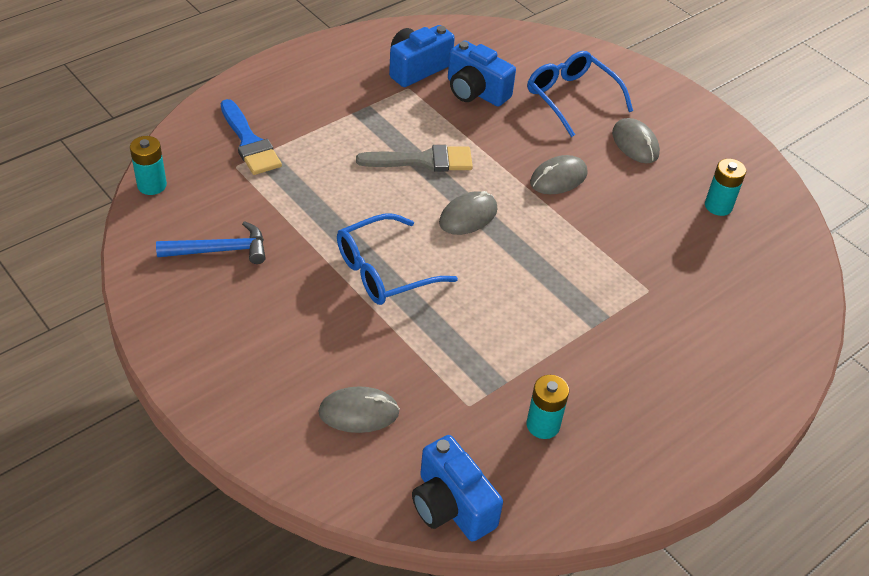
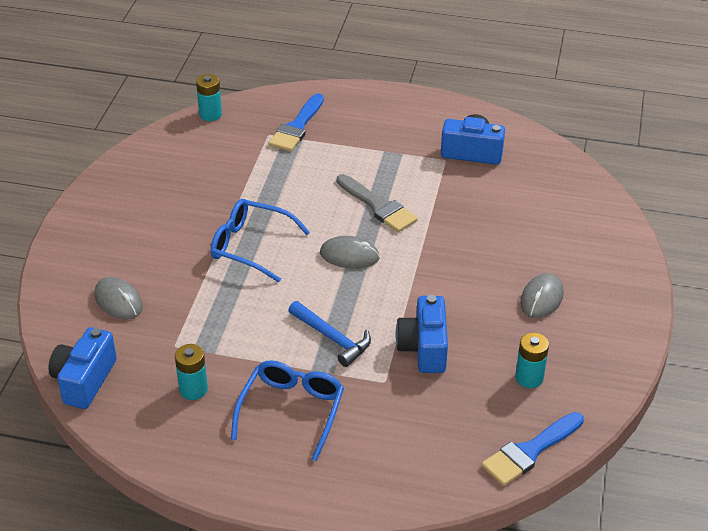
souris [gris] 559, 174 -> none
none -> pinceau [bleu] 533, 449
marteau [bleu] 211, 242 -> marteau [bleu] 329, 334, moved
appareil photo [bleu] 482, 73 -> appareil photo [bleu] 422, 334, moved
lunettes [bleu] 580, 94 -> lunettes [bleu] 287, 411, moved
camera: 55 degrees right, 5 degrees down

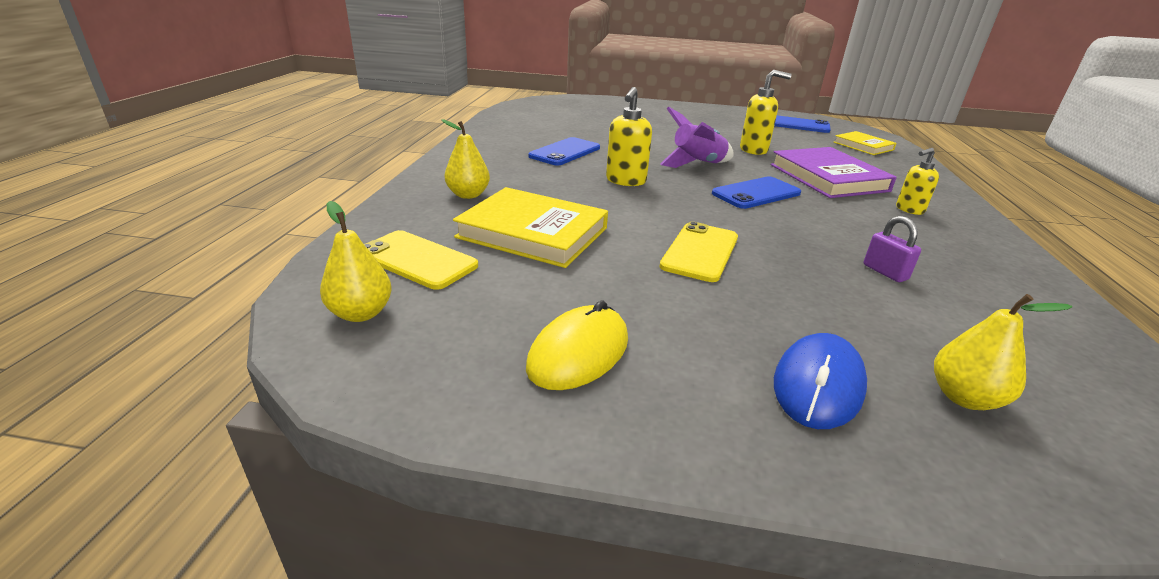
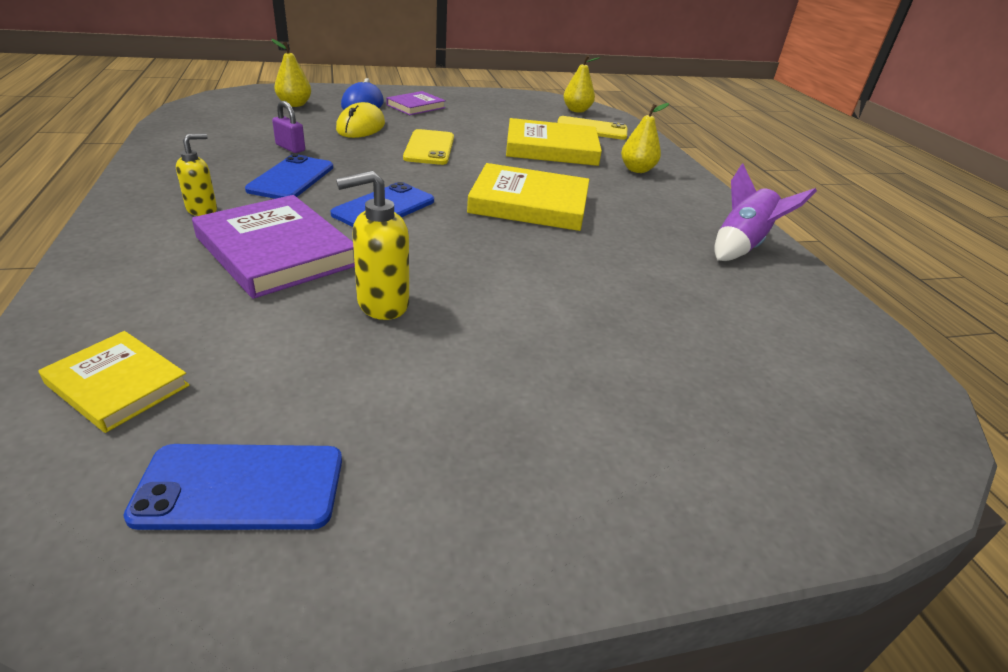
none -> livre [violet] 416, 103
souris [jaune] 577, 345 -> souris [jaune] 360, 120, moved
téléphone [bleu] 564, 151 -> téléphone [bleu] 289, 176, moved
fusée [violet] 697, 137 -> fusée [violet] 765, 212, moved
distributeur de savon [jaune] 629, 136 -> livre [jaune] 528, 197
camera: 155 degrees right, 5 degrees up

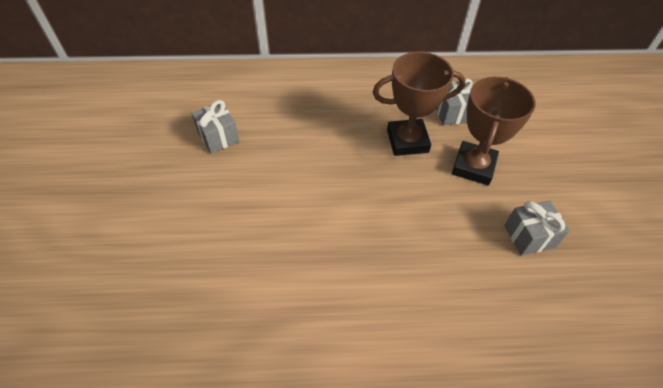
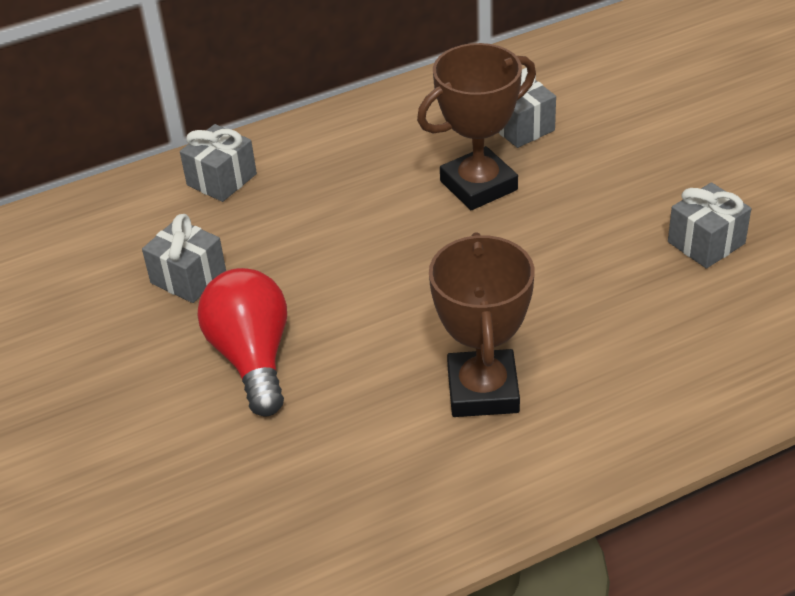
none -> cadeau [gris] 218, 163
none -> ampoule [rouge] 242, 342
trophée [marron] 494, 131 -> trophée [marron] 481, 324, moved
camera: 20 degrees left, 10 degrees down

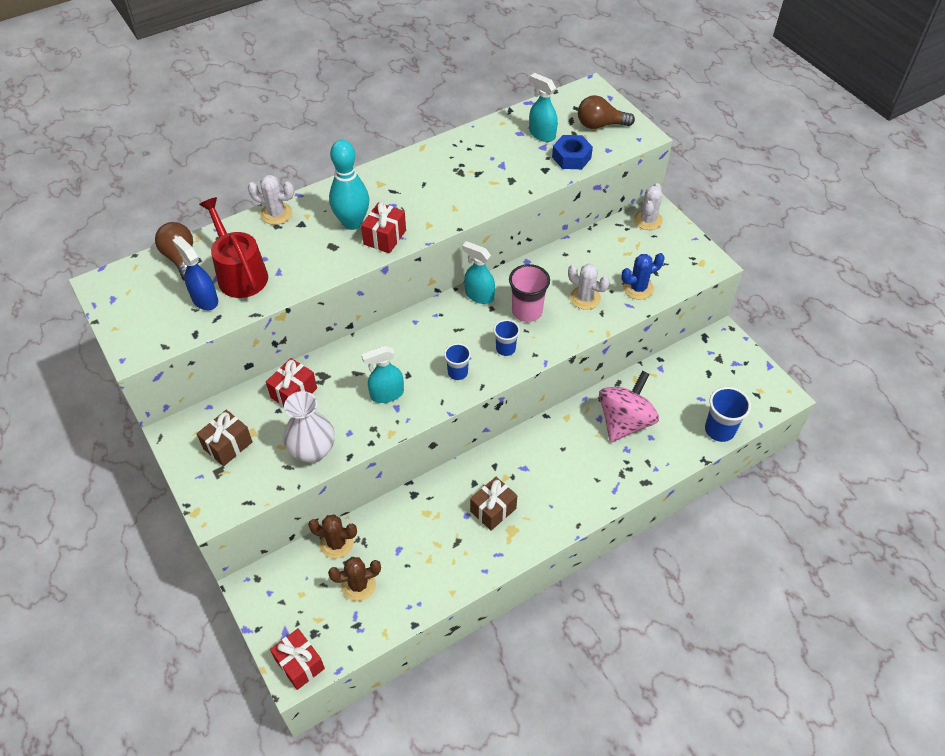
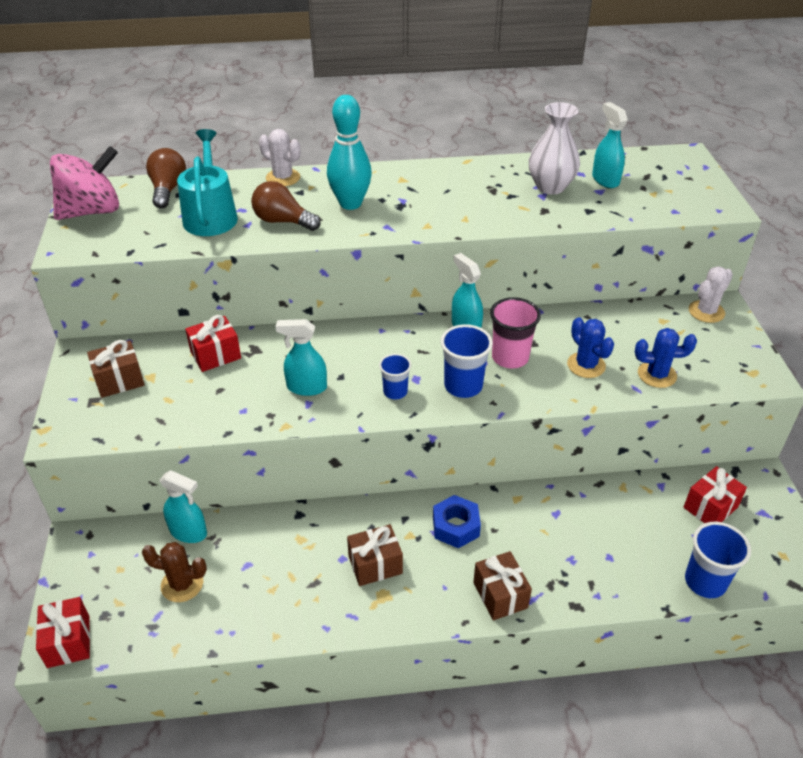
vaporisateur [bleu] 195, 273 -> none
none -> cadeau [marron] 502, 585
vase [blanc] 309, 427 -> vase [blanc] 554, 148, moved
cadeau [rouge] 383, 228 -> cadeau [rouge] 715, 494, moved
écrou [bleu] 572, 152 -> écrou [bleu] 457, 521, moved
ampoule [marron] 606, 112 -> ampoule [marron] 286, 206, moved
toupie [rose] 629, 406 -> toupie [rose] 84, 183, moved
cactus [marron] 332, 536 -> vaporisateur [turquoise] 183, 506
arrosoir [rouge] 233, 247 -> arrosoir [turquoise] 207, 182
cactus [blanc] 589, 286 -> cactus [bleu] 590, 347
gobelet [bleu] 507, 337 -> gobelet [bleu] 466, 361, x1.59
camera: 25 degrees right, 10 degrees down

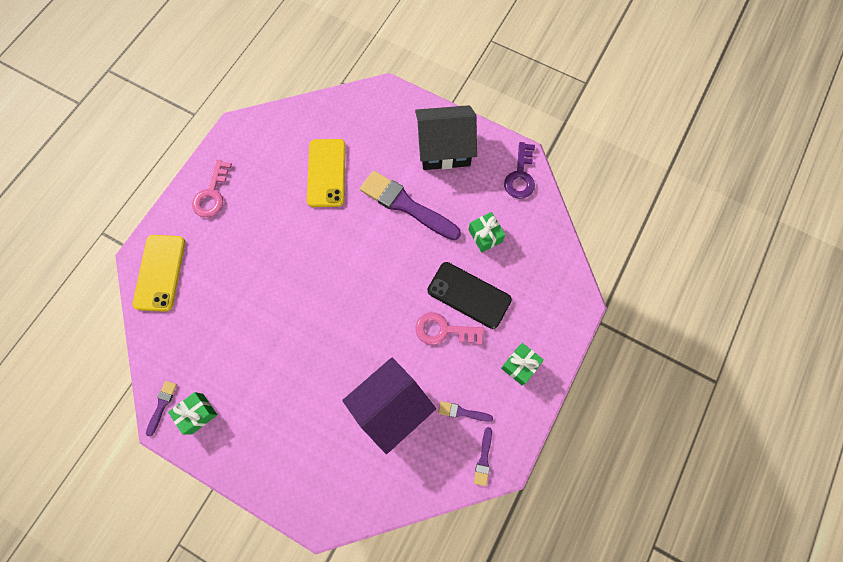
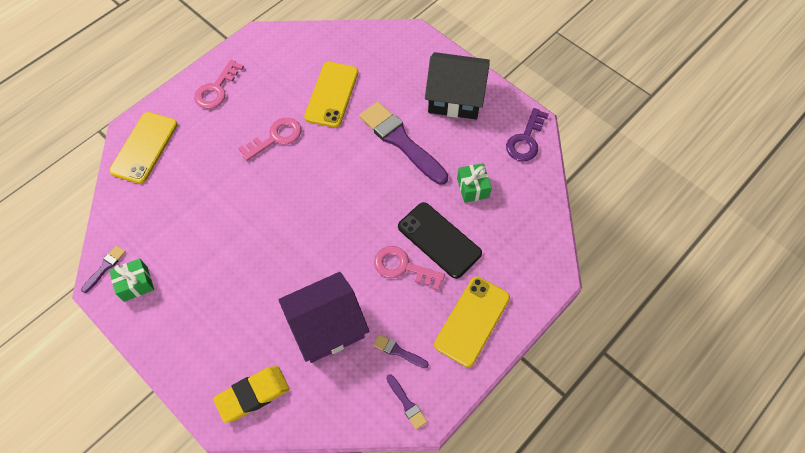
none -> gomme [jaune] 251, 394
none -> clé [rose] 269, 139
cadeau [vert] 522, 364 -> téléphone [jaune] 472, 322
pinceau [violet] 483, 456 -> pinceau [violet] 406, 402, 60 degrees counterclockwise
camera: 15 degrees right, 10 degrees down

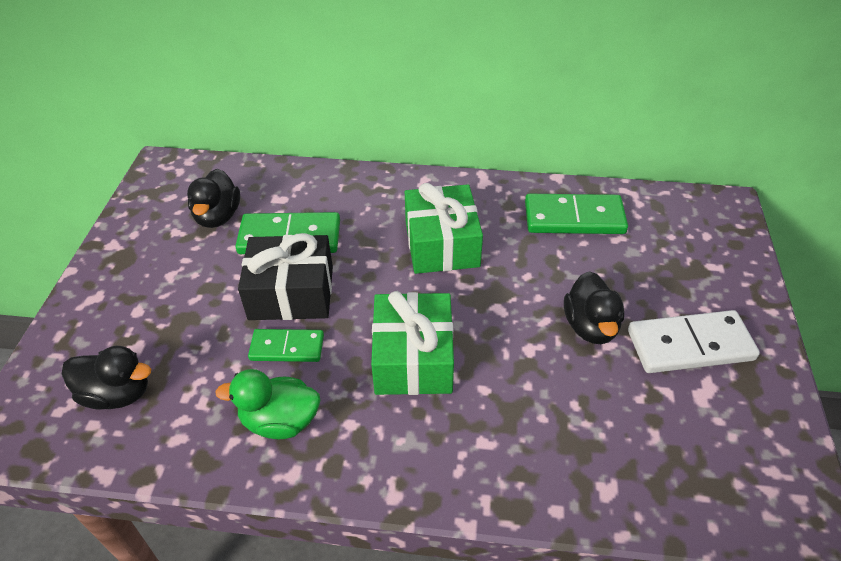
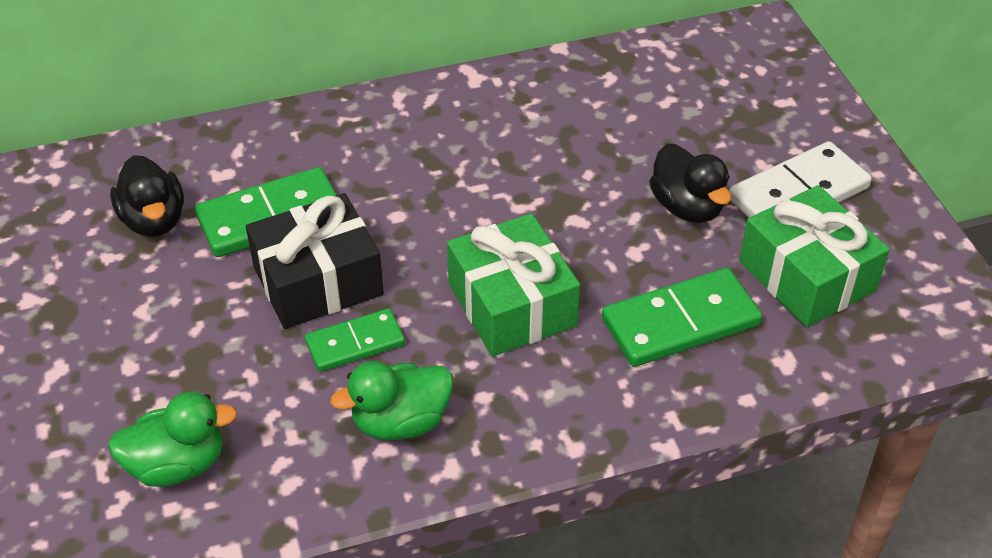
cadeau [vert] 444, 228 -> cadeau [vert] 814, 256, moved
domino [vert] 576, 214 -> domino [vert] 682, 317, moved
canard [noir] 106, 378 -> canard [vert] 173, 439
camera: 25 degrees left, 0 degrees up

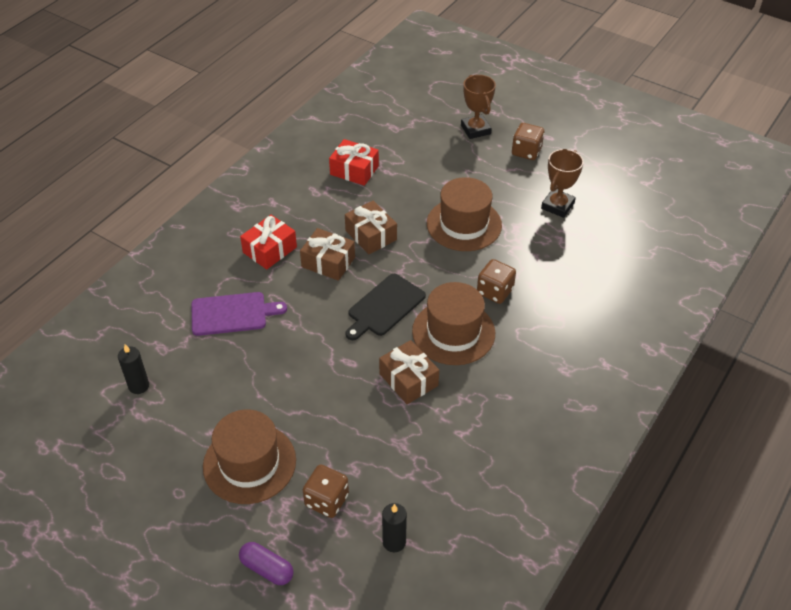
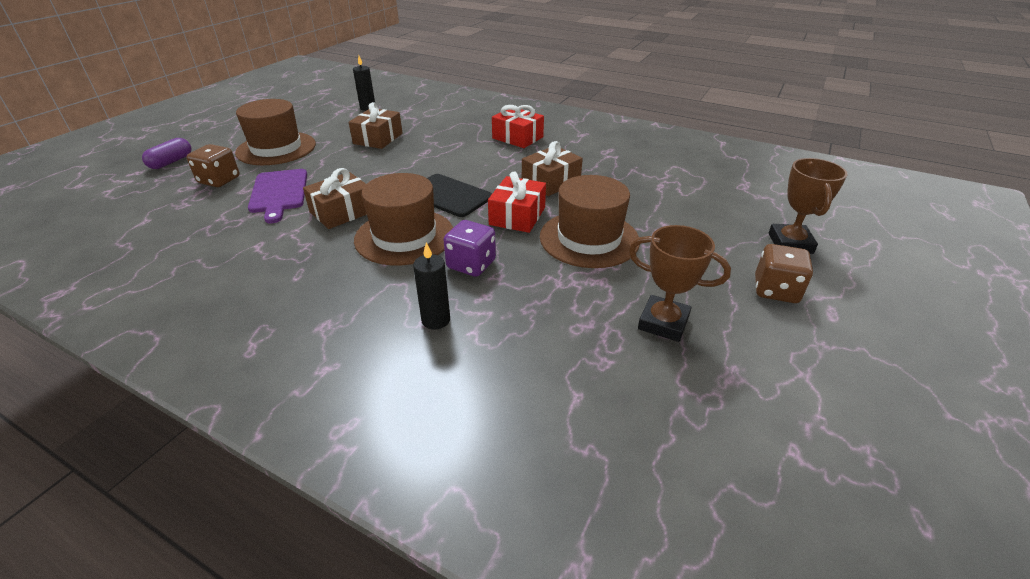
planche à découper [violet] 239, 314 -> planche à découper [violet] 277, 196, moved
cadeau [marron] 327, 254 -> cadeau [marron] 375, 125, moved
cadeau [rouge] 354, 162 -> cadeau [rouge] 517, 202, moved
bougie [noir] 394, 527 -> bougie [noir] 431, 286, moved
dé [marron] 496, 281 -> dé [violet] 469, 248
trophée [marron] 478, 107 -> trophée [marron] 808, 206, 60 degrees counterclockwise
camera: 85 degrees right, 10 degrees down

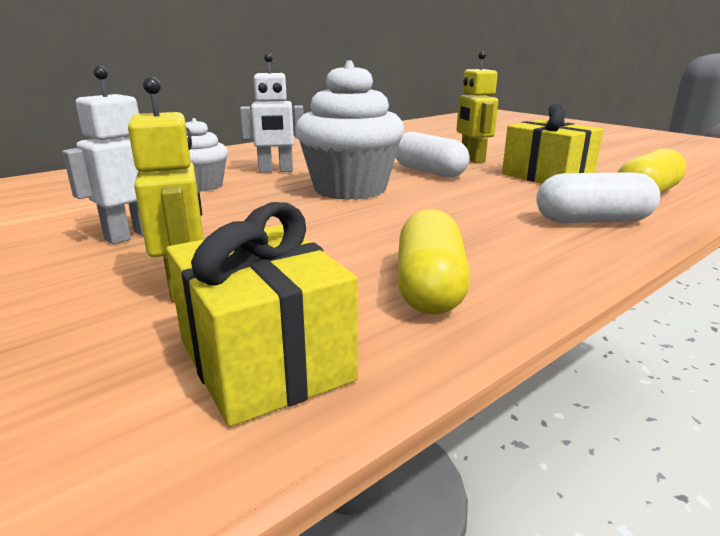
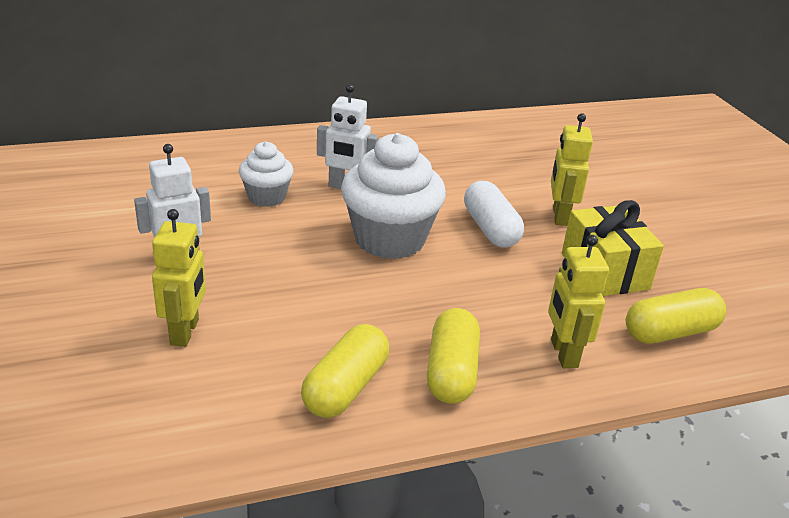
cadeau [jaune] 262, 314 -> none
none -> gélule [jaune] 453, 356
gélule [blanc] 598, 197 -> robot [jaune] 578, 301
camera: 20 degrees right, 10 degrees up

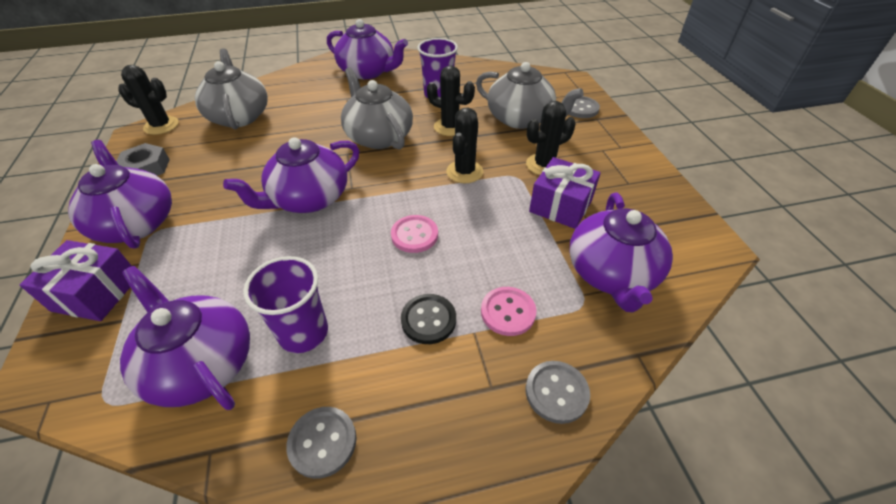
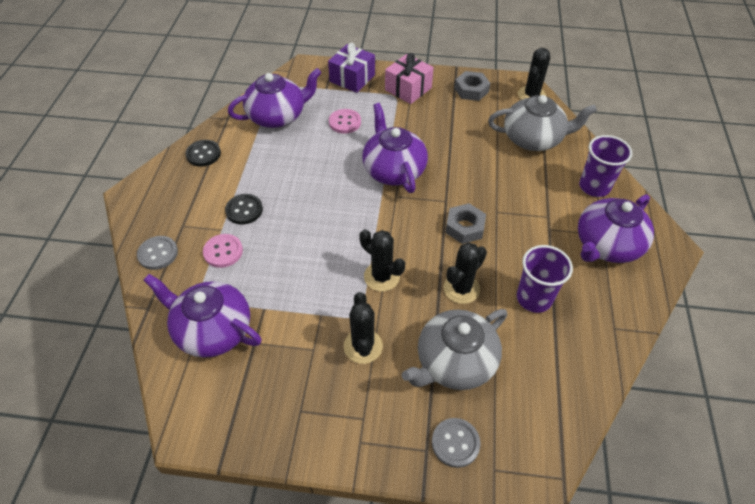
cadeau [violet] 565, 193 -> none
gobelet [violet] 285, 304 -> gobelet [violet] 605, 166, moved
bouton [rose] 414, 234 -> bouton [rose] 345, 121, moved
théière [violet] 120, 194 -> cadeau [rose] 409, 78
théière [gris] 377, 108 -> écrou [gris] 465, 223
bouton [gris] 321, 443 -> bouton [noir] 203, 153
camera: 110 degrees right, 5 degrees up

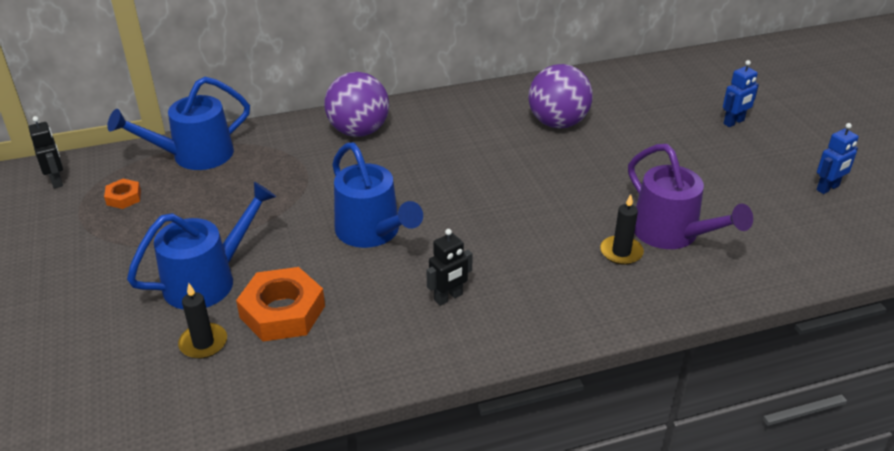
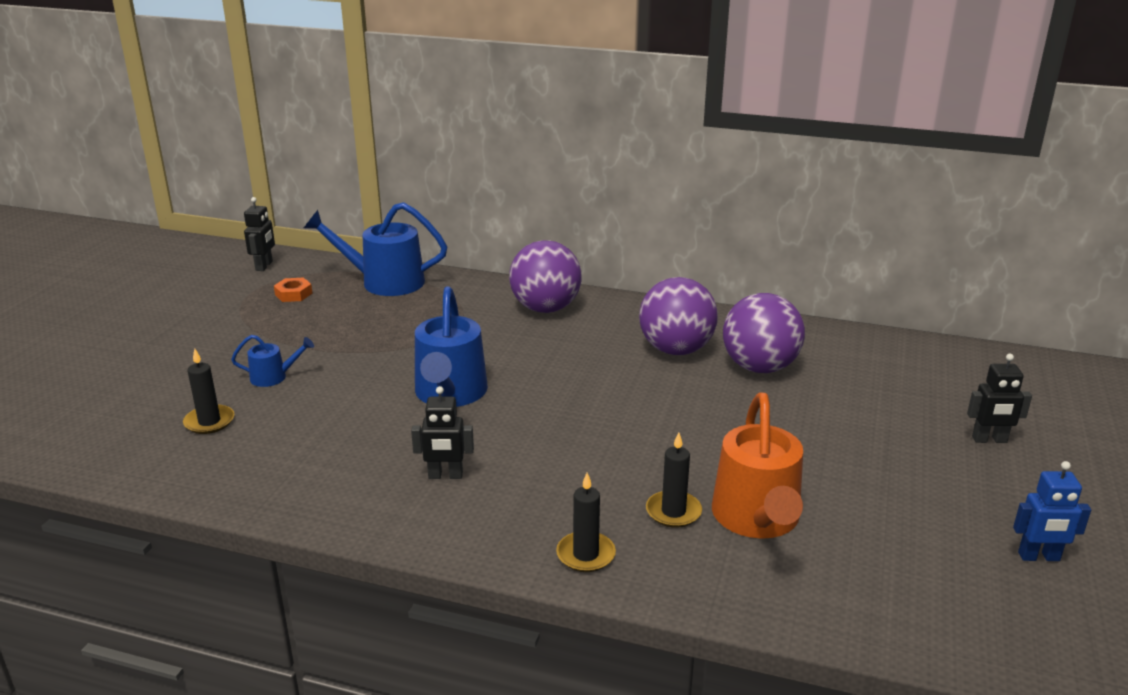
écrou [orange] 280, 304 -> none
none -> bougie [noir] 586, 522
none -> balle [violet] 678, 316
arrosoir [violet] 690, 196 -> arrosoir [orange] 757, 466
robot [bleu] 741, 93 -> robot [noir] 999, 398
arrosoir [bleu] 201, 246 -> arrosoir [bleu] 272, 361, x0.49
camera: 35 degrees right, 10 degrees down

